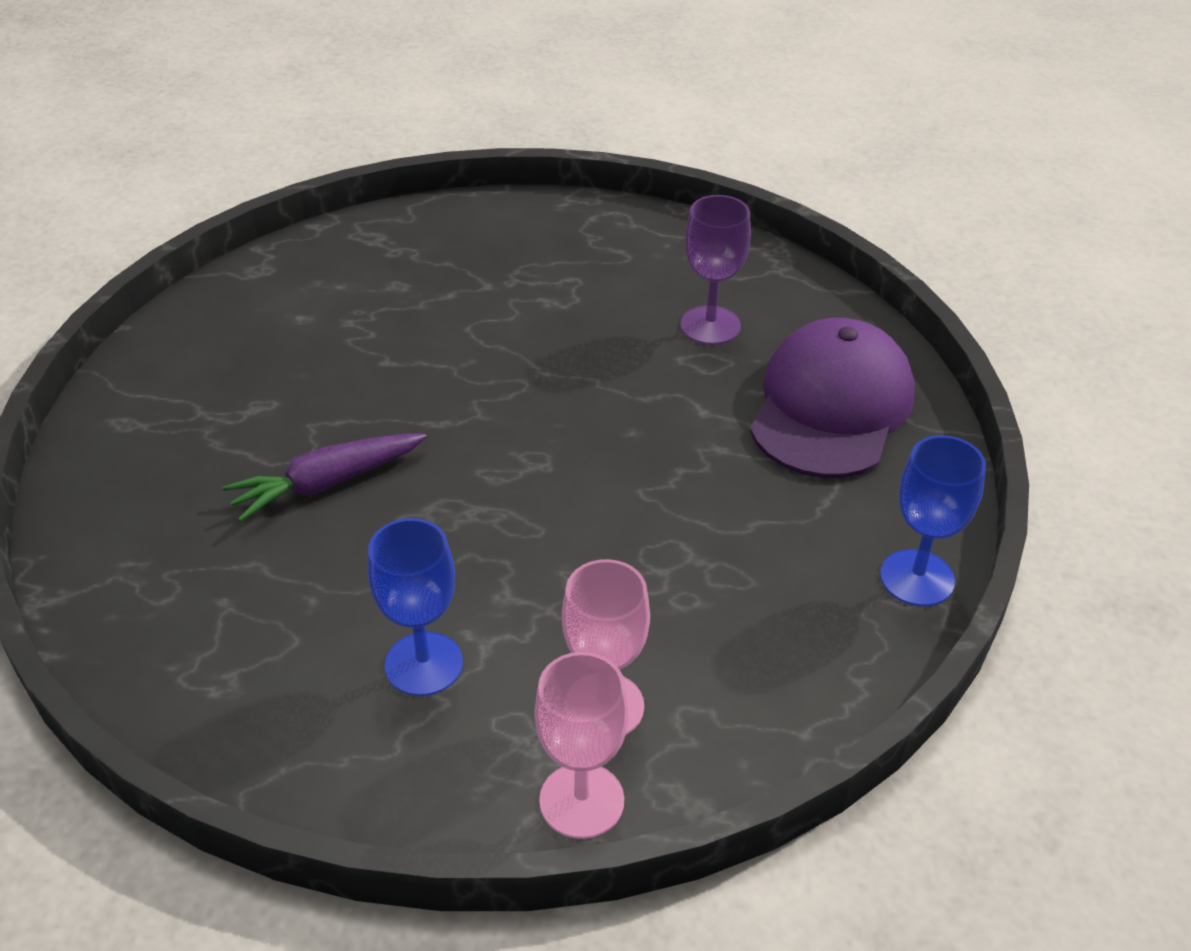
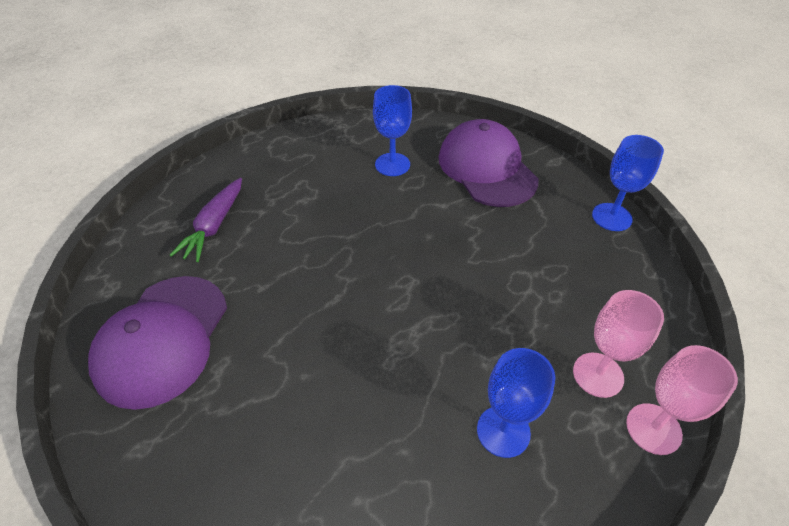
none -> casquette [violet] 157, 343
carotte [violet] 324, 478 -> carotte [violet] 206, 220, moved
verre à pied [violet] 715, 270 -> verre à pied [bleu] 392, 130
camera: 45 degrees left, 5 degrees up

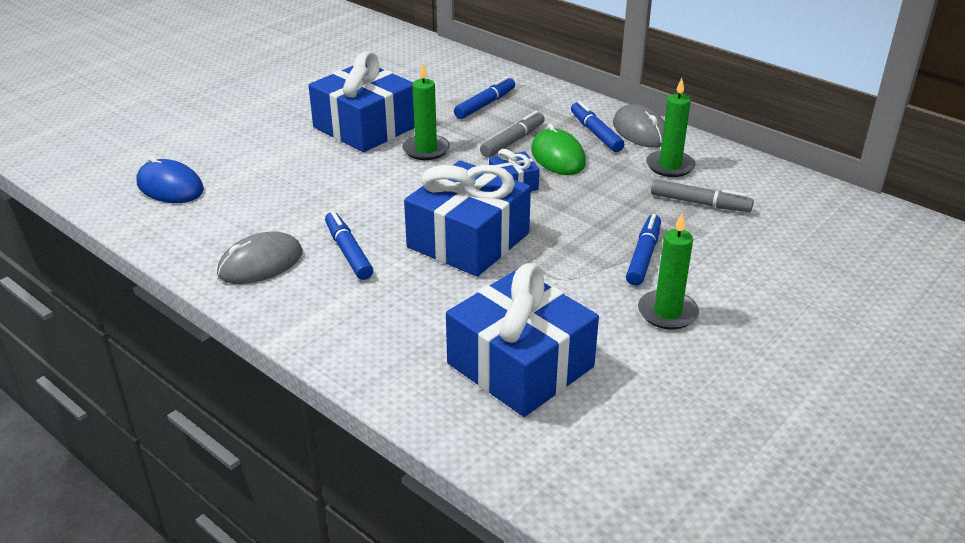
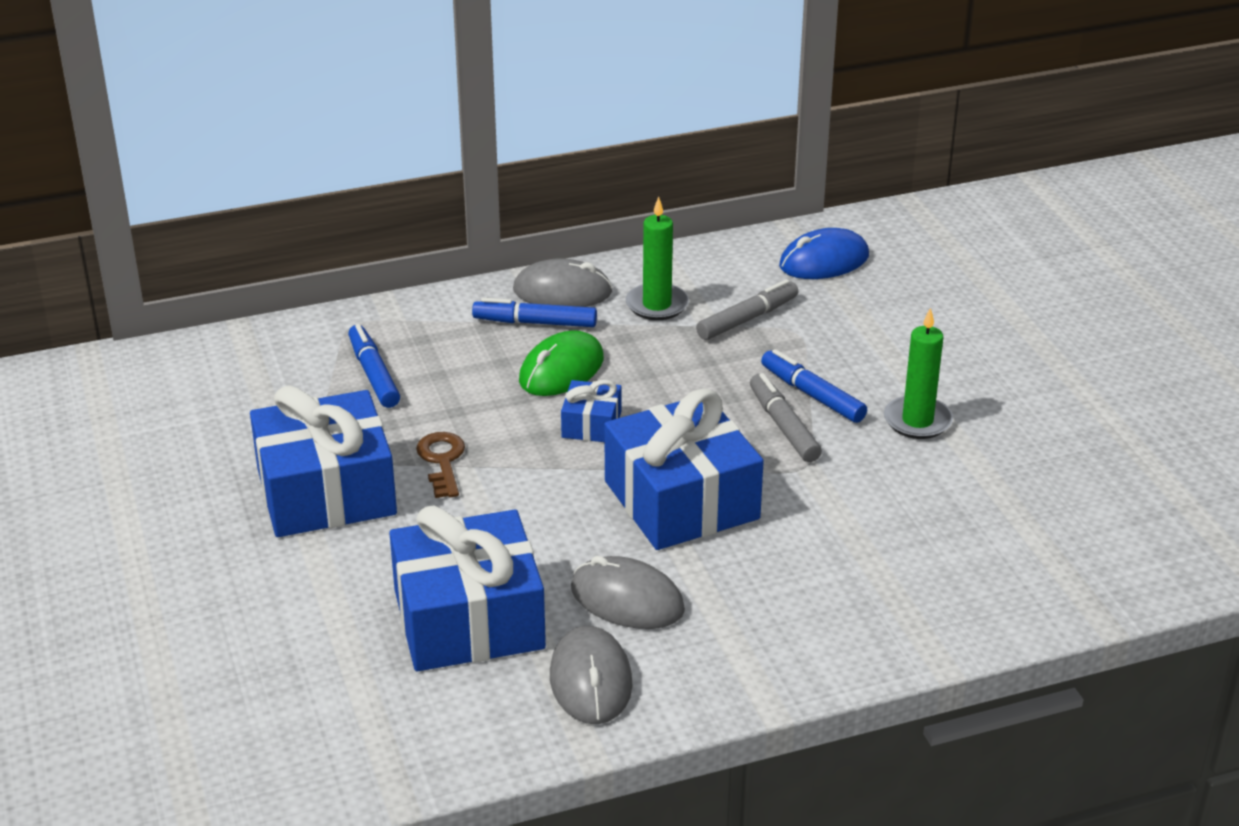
souris [bleu] 170, 179 -> souris [bleu] 824, 253, moved
cadeau [bleu] 522, 340 -> cadeau [bleu] 467, 588, moved
feutre [gris] 512, 134 -> feutre [gris] 786, 417, moved
feutre [bleu] 349, 245 -> souris [gris] 628, 592
bougie [vert] 426, 111 -> clé [marron] 440, 465
souris [vert] 558, 149 -> souris [vert] 561, 363, 60 degrees counterclockwise
camera: 60 degrees left, 0 degrees up

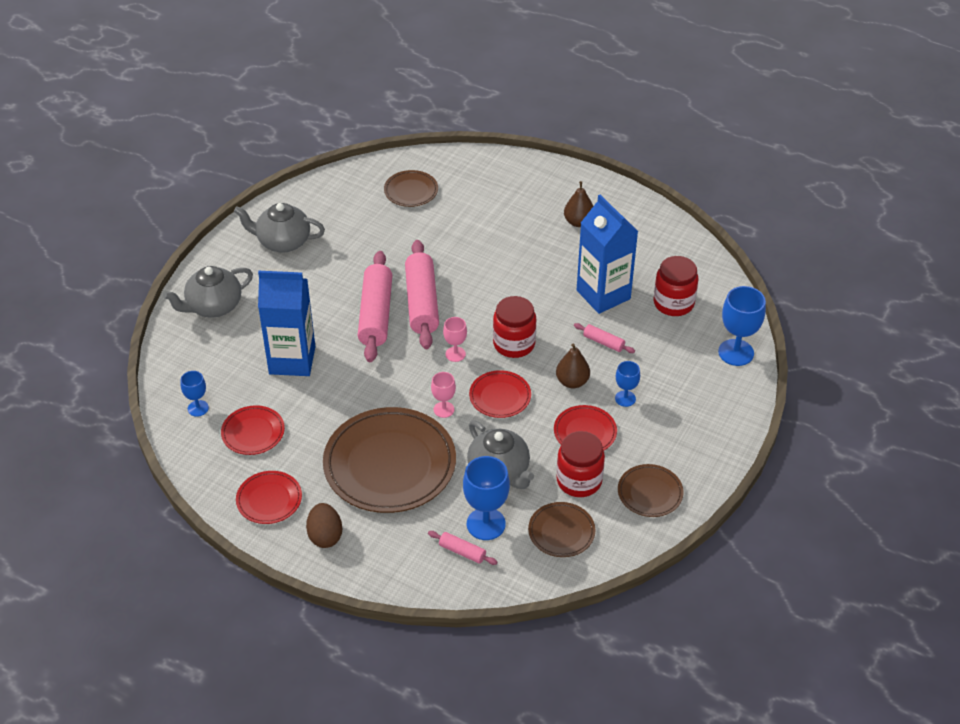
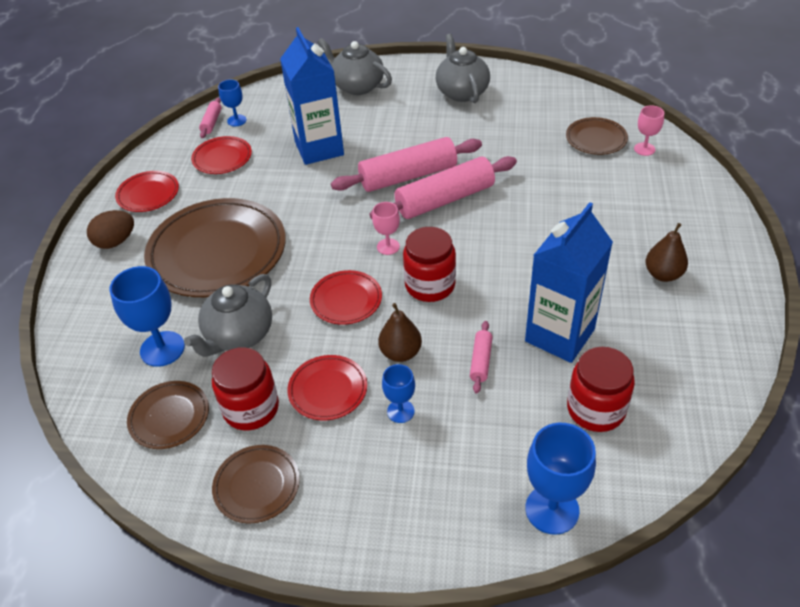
rouleau à pâtisserie [rose] 463, 548 -> rouleau à pâtisserie [rose] 210, 117, moved
verre à pied [rose] 443, 395 -> verre à pied [rose] 649, 130, moved
camera: 70 degrees right, 0 degrees up

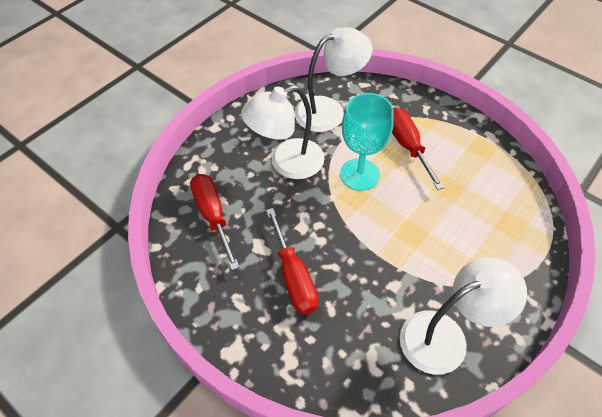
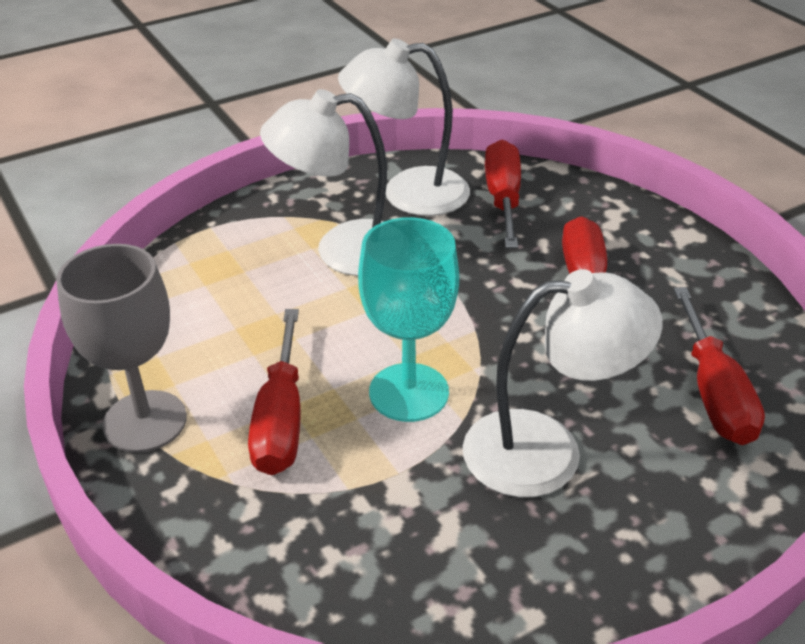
none -> verre à pied [gris] 121, 348
none -> tournevis [rouge] 503, 194
lampe [blanc] 333, 79 -> lampe [blanc] 323, 182, moved
camera: 160 degrees left, 15 degrees down

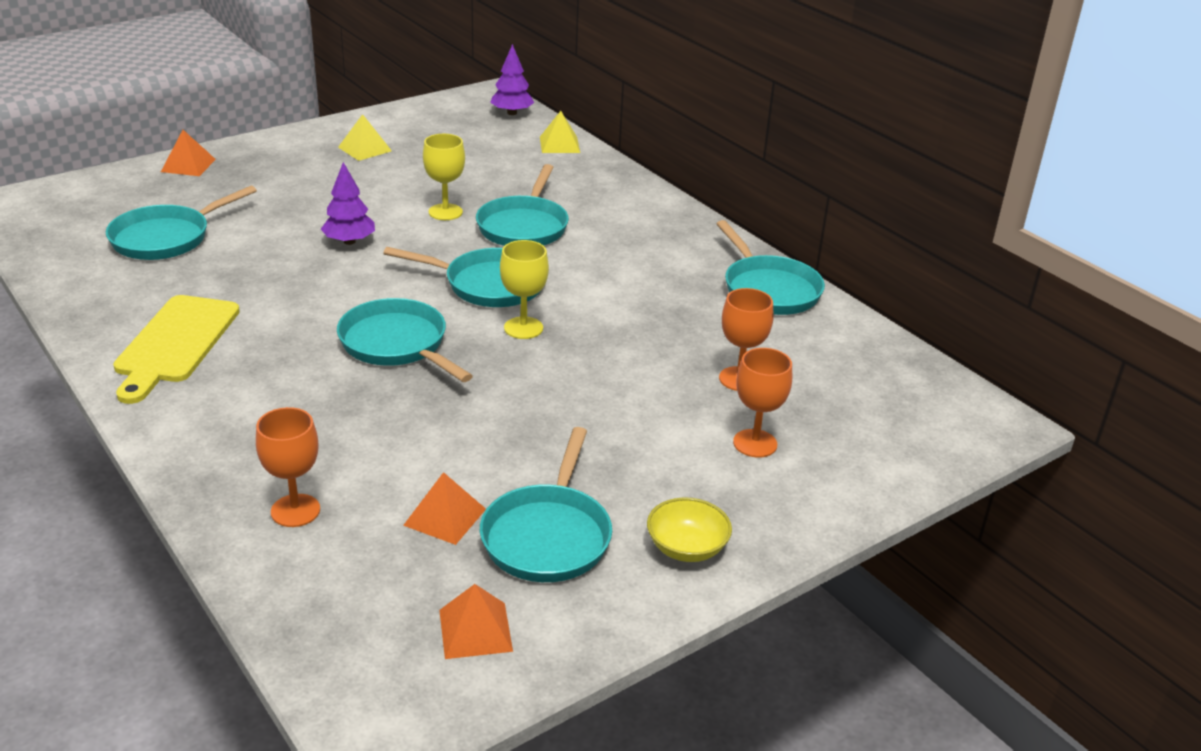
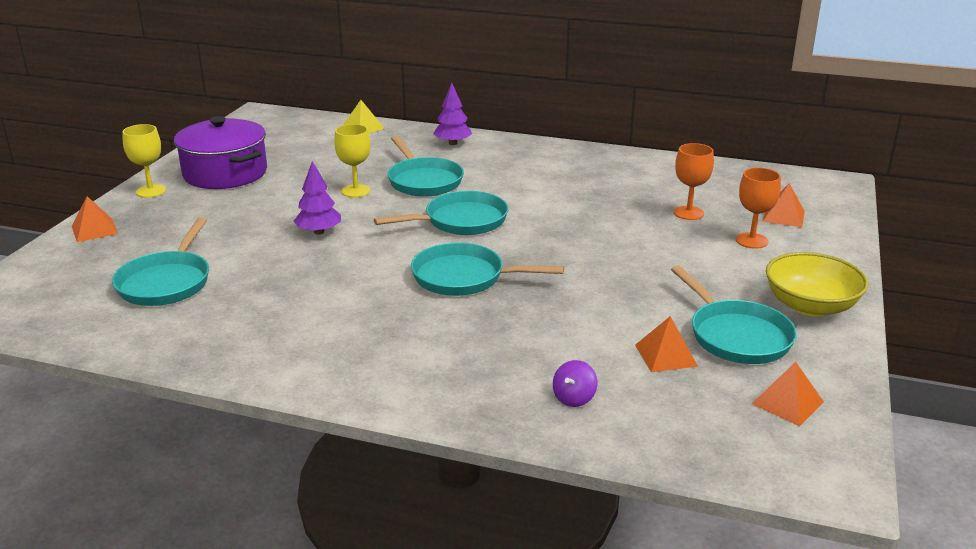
planche à découper [jaune] 176, 349 -> none
poêle [turquoise] 770, 267 -> none
none -> pyramide [orange] 783, 205
arbre [violet] 512, 79 -> arbre [violet] 452, 114, moved
verre à pied [jaune] 524, 289 -> verre à pied [jaune] 144, 161, moved
verre à pied [orange] 288, 467 -> toupie [violet] 575, 383
pyramide [jaune] 365, 137 -> marmite [violet] 220, 152
bol [jaune] 689, 529 -> bol [jaune] 817, 284, x1.58
camera: 35 degrees left, 5 degrees down

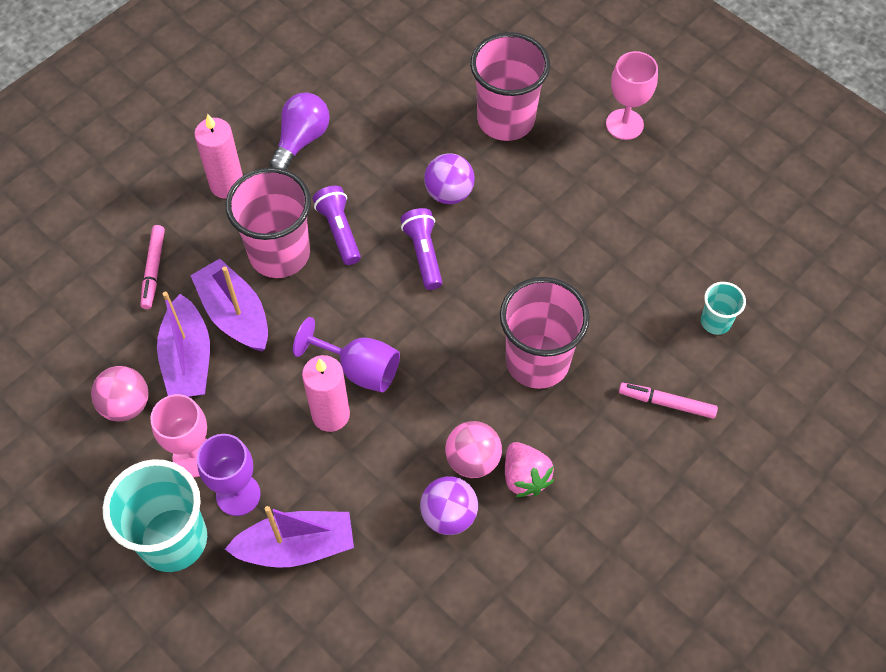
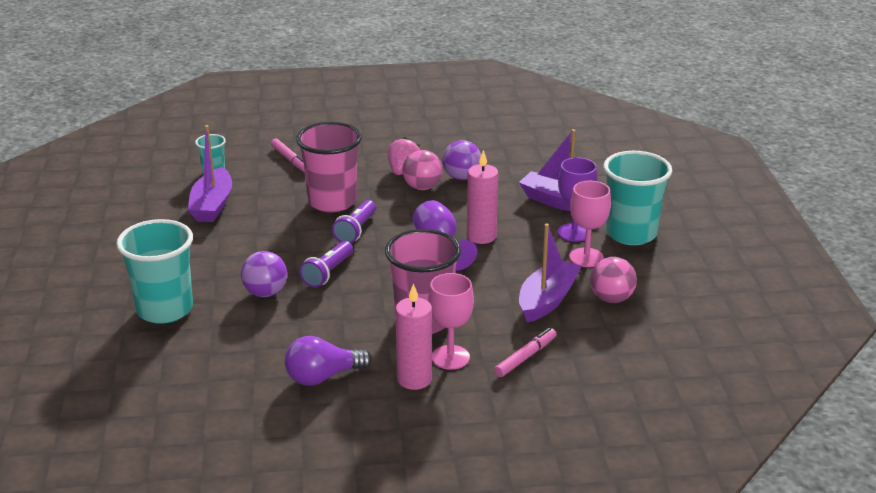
bateau [violet] 229, 305 -> bateau [violet] 210, 173, moved
lampe de poche [violet] 337, 225 -> lampe de poche [violet] 354, 221, moved
verre à pied [rose] 632, 95 -> verre à pied [rose] 451, 321, moved
gobelet [rose] 510, 86 -> gobelet [turquoise] 154, 271
camera: 140 degrees left, 30 degrees down

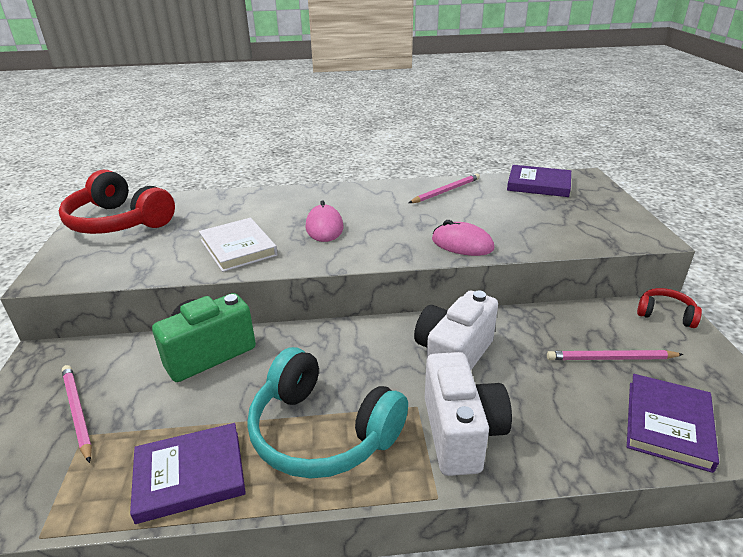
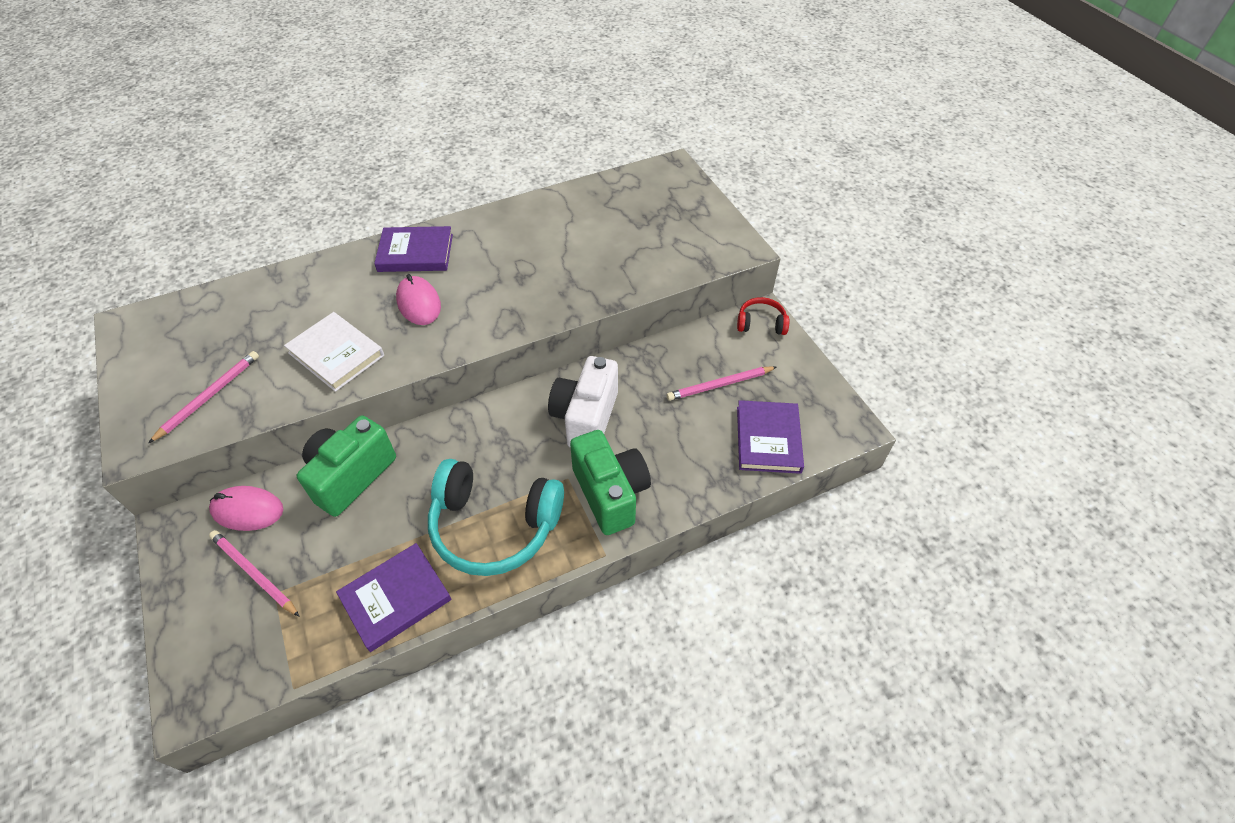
casque audio [rouge] 117, 202 -> none
crayon [rose] 444, 188 -> crayon [rose] 203, 397, moved
souris [rose] 463, 238 -> souris [rose] 246, 508, moved
livre [violet] 539, 181 -> livre [violet] 413, 249, moved
appareil photo [blanc] 468, 414 -> appareil photo [vert] 610, 482
camera: 20 degrees left, 20 degrees up

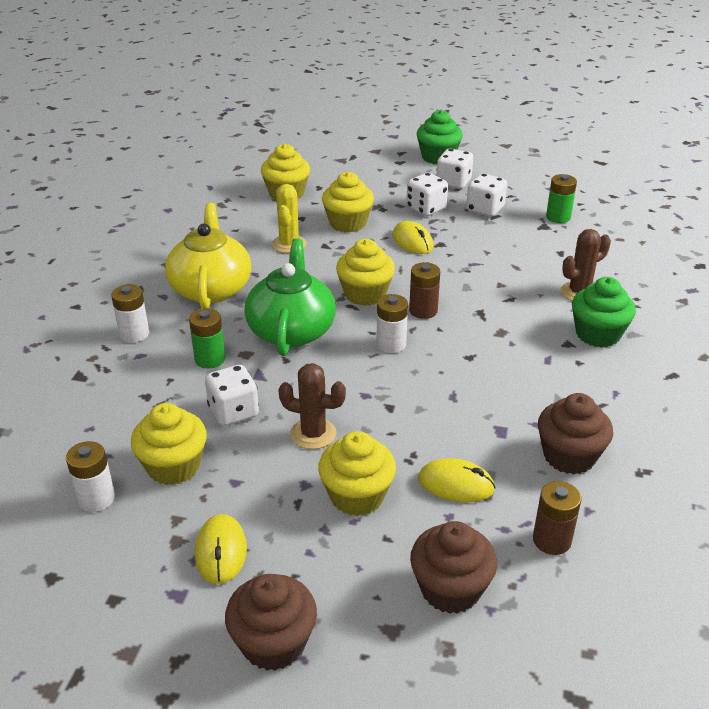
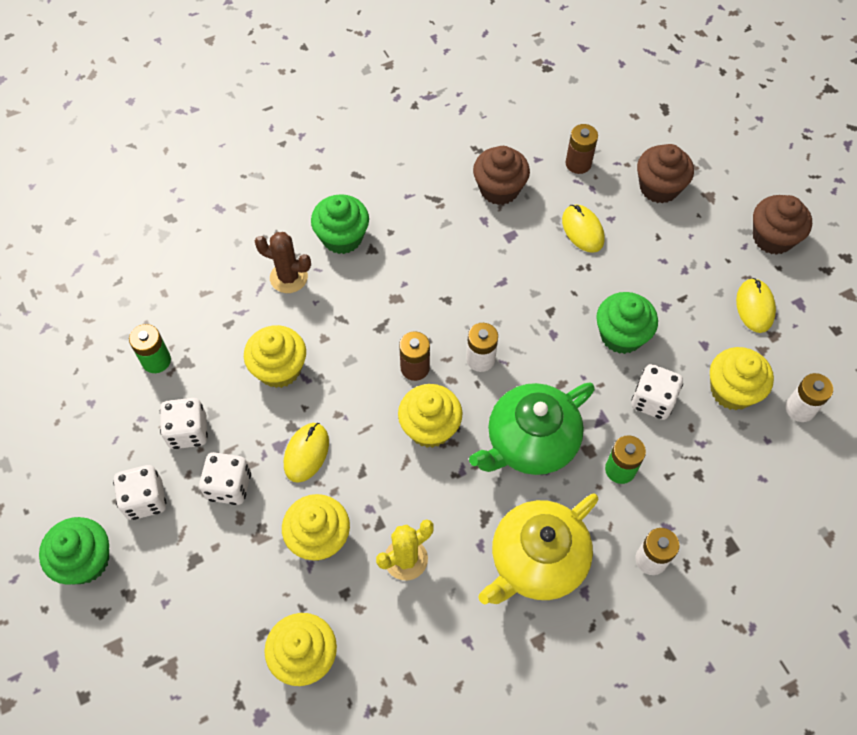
muffin [jaune] 357, 473 -> muffin [jaune] 275, 356, moved
cactus [marron] 312, 406 -> muffin [vert] 627, 323
souris [jaune] 221, 549 -> souris [jaune] 756, 305, 45 degrees counterclockwise
camera: 130 degrees left, 25 degrees up

